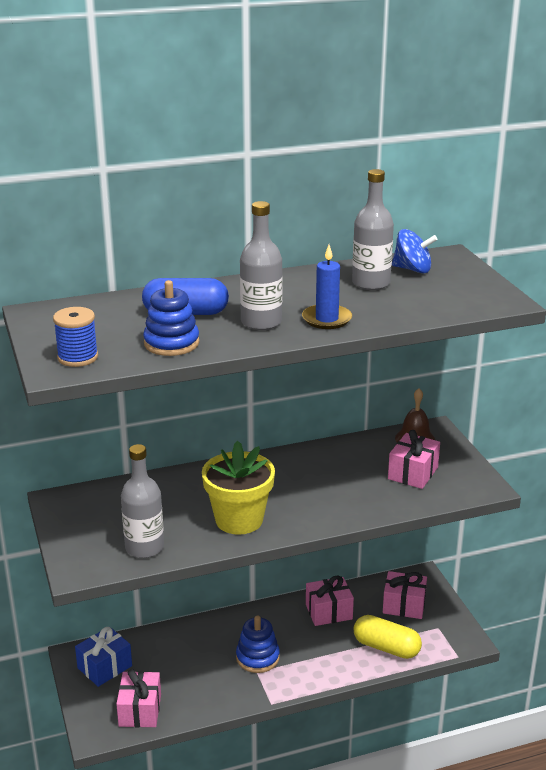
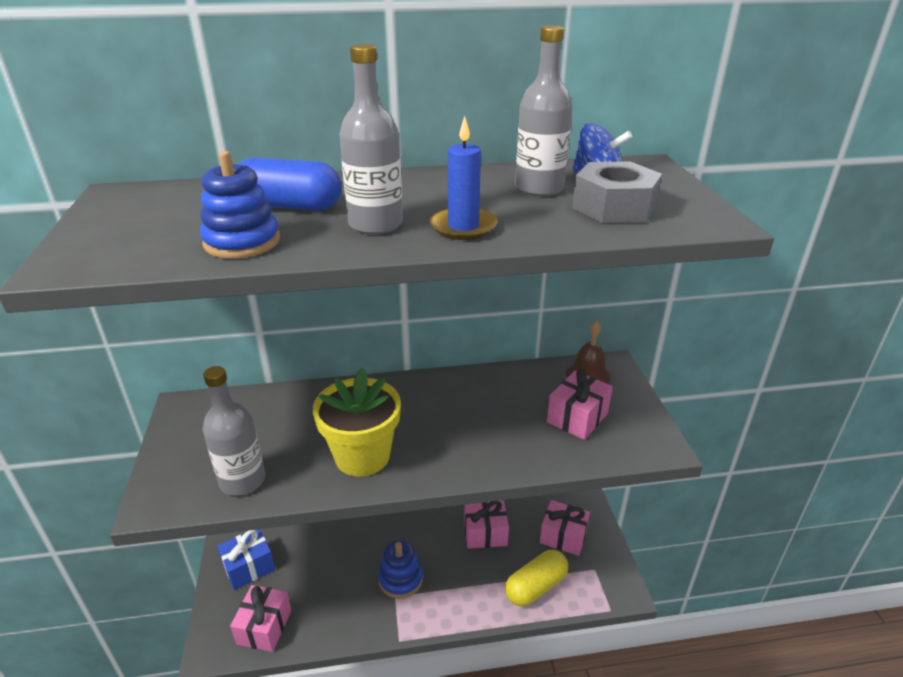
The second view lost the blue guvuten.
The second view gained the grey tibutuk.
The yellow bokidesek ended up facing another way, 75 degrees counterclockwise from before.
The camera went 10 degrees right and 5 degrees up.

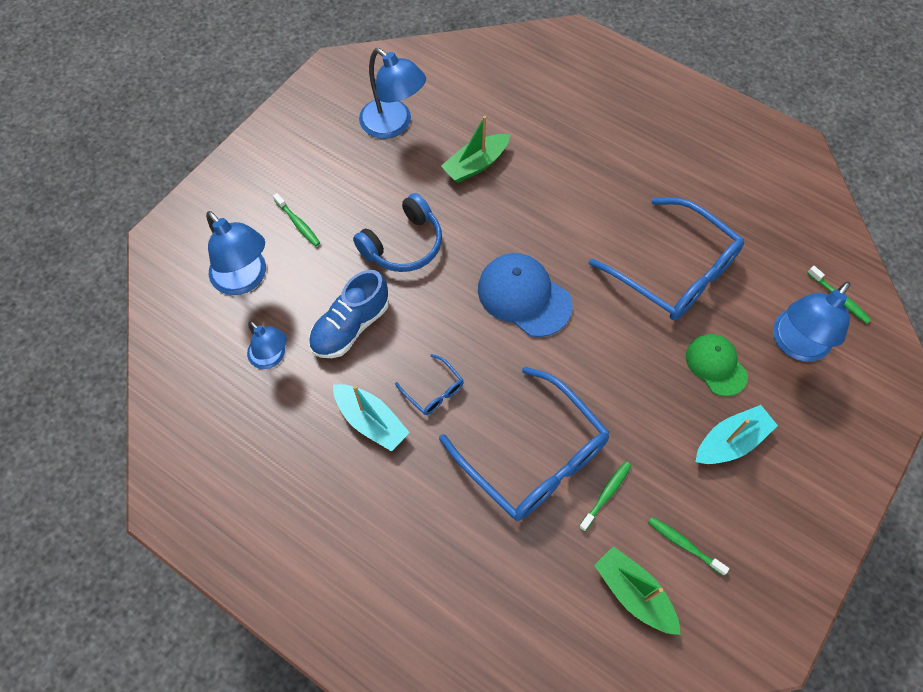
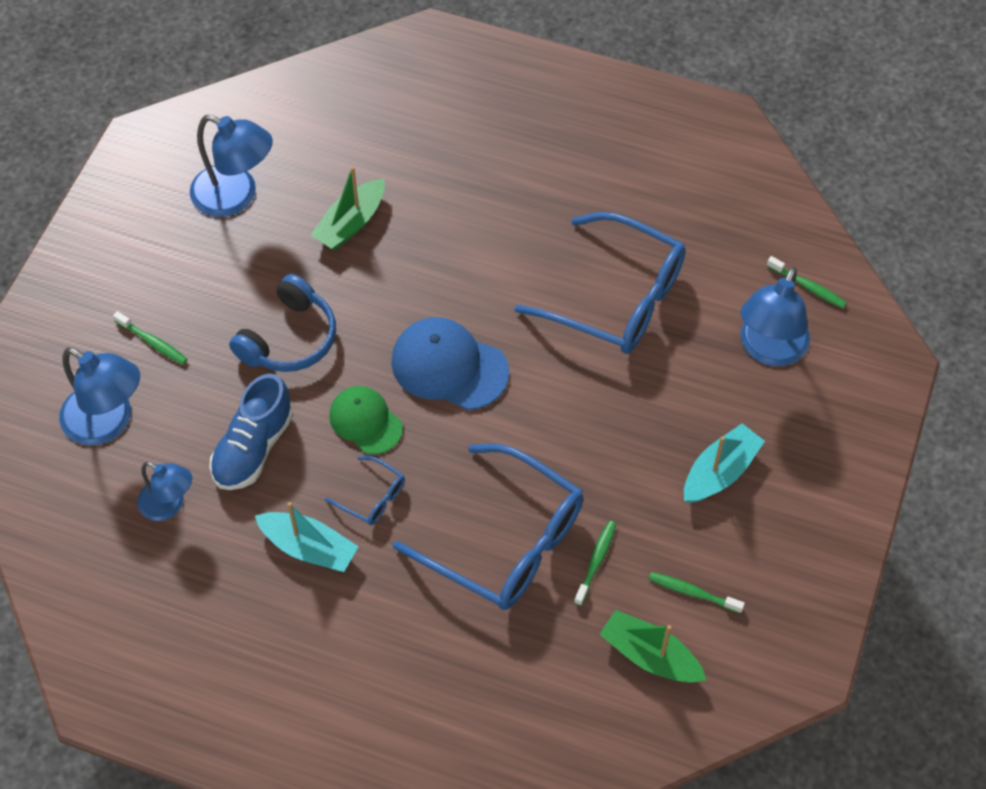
The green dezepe ended up elsewhere.
The camera went 15 degrees left and 5 degrees down.

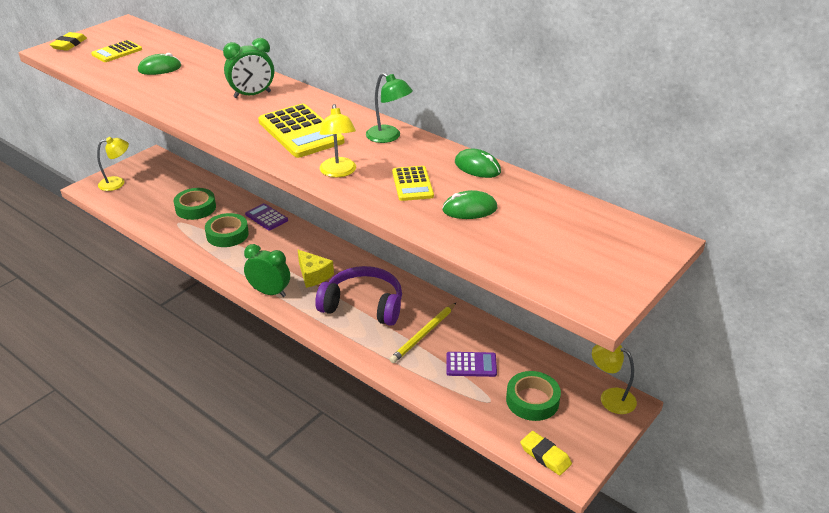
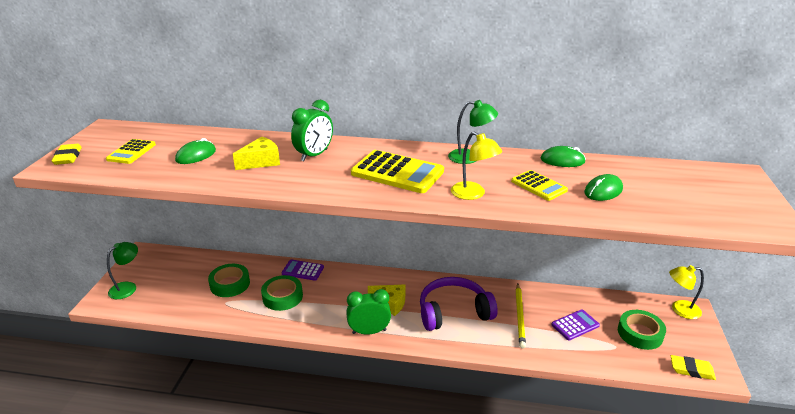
The second view gained the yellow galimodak (no. 1 from left).
What was the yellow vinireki (no. 1 from left) turned into the green vinireki (no. 1 from left).
The camera went 30 degrees left and 5 degrees down.

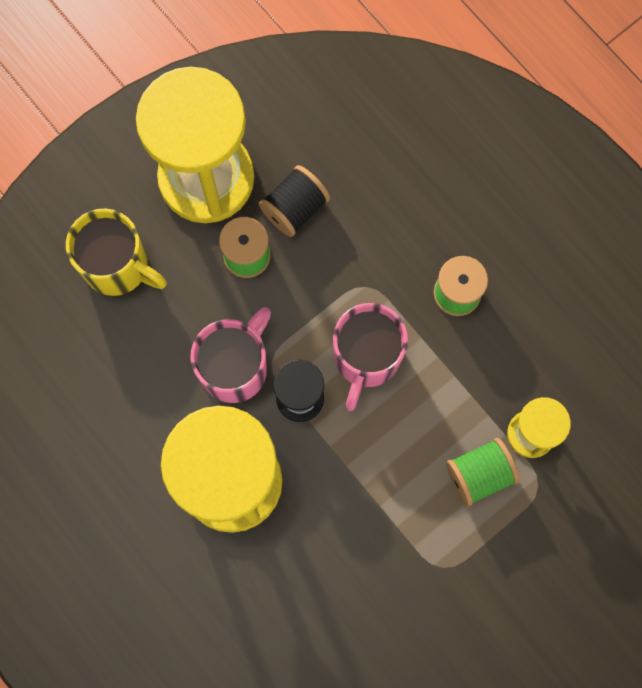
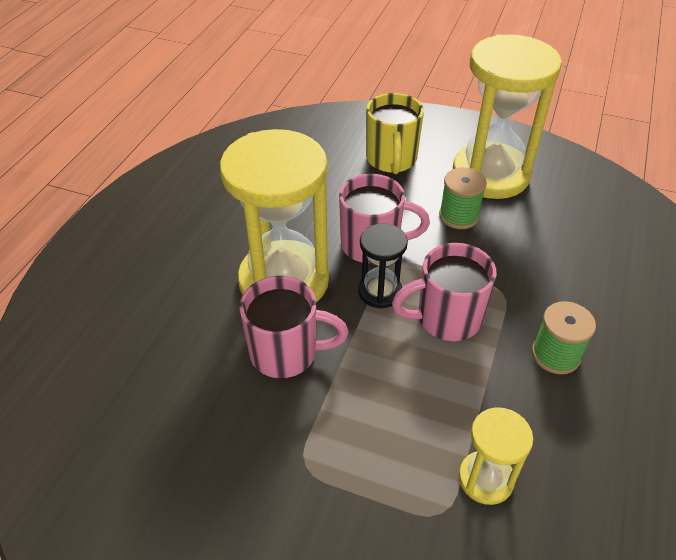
The second view lost the black guvuten.
The second view lost the green guvuten (no. 3 from left).
The second view gained the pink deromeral (no. 1 from left).
The camera went 60 degrees right and 30 degrees down.

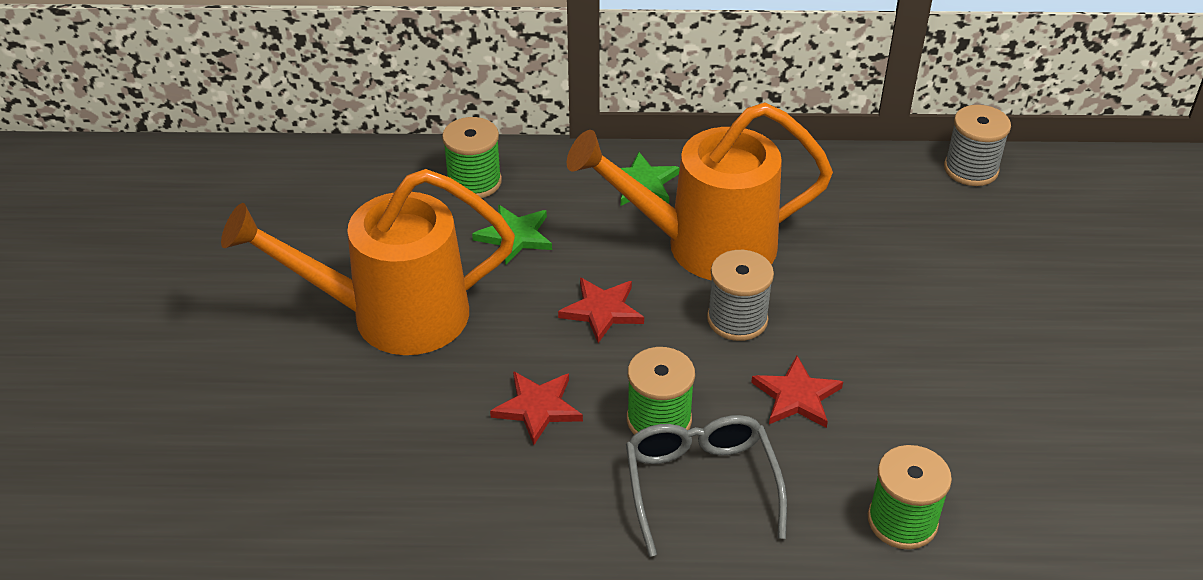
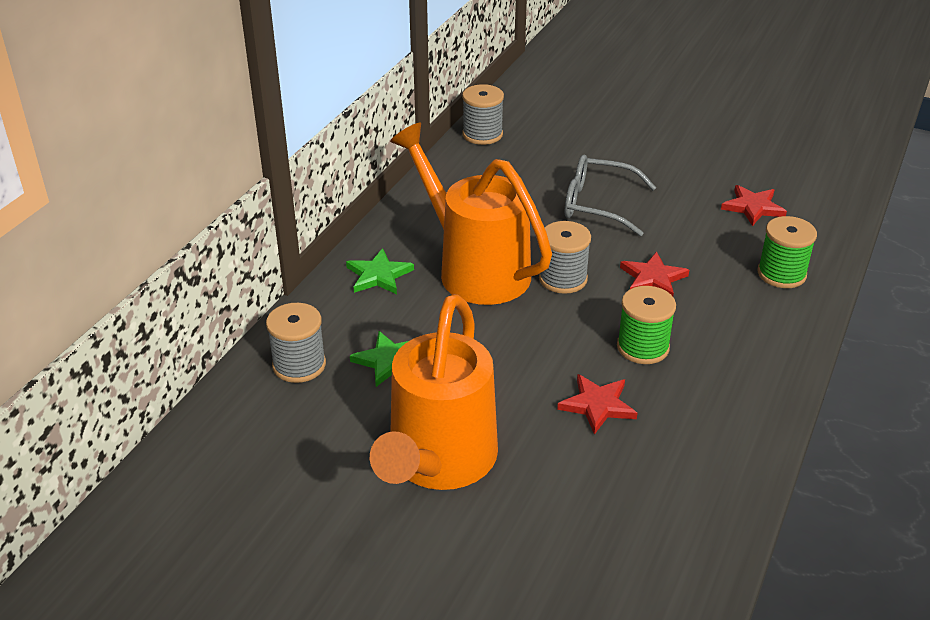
The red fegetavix (no. 2 from left in the first image) ended up elsewhere.
The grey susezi ended up elsewhere.
What was the green guvuten (no. 1 from left) turned into the grey guvuten (no. 1 from left).
The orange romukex (no. 2 from left) ended up facing another way, 120 degrees clockwise from before.
The camera went 65 degrees left and 5 degrees down.

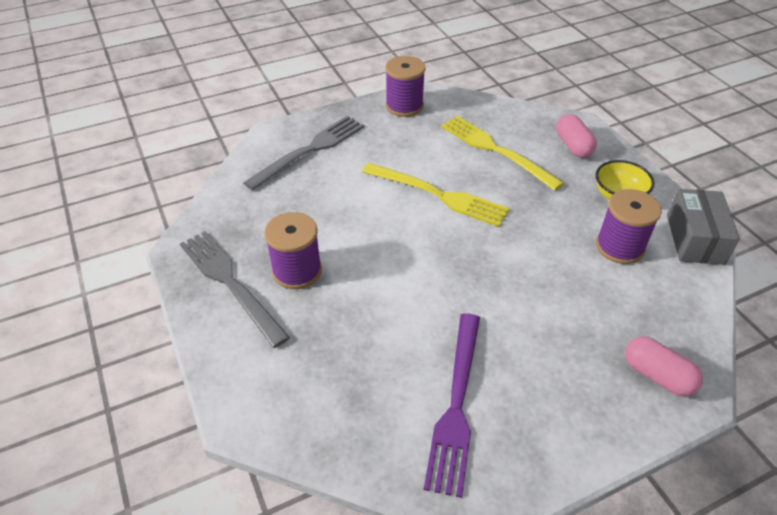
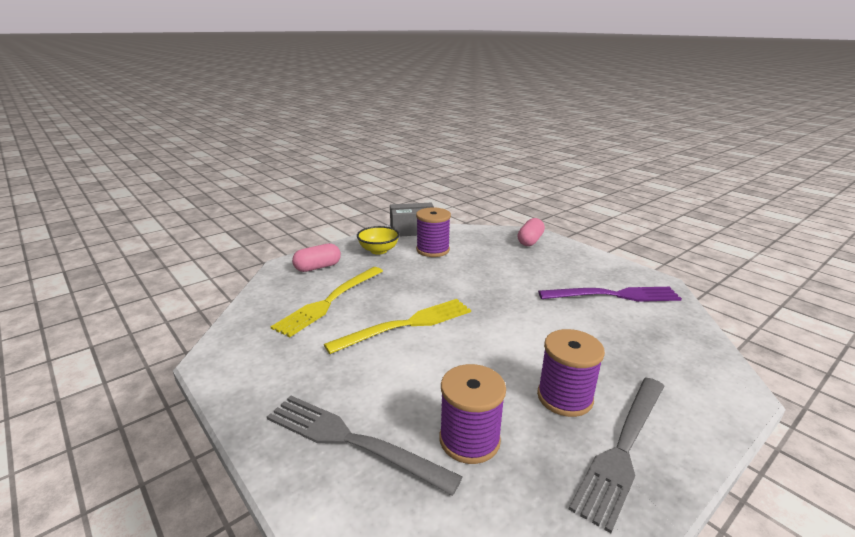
The purple guvuten (no. 2 from left) ended up elsewhere.
The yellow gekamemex (no. 1 from left in the first image) ended up facing another way, 45 degrees clockwise from before.
The camera went 105 degrees left and 20 degrees down.

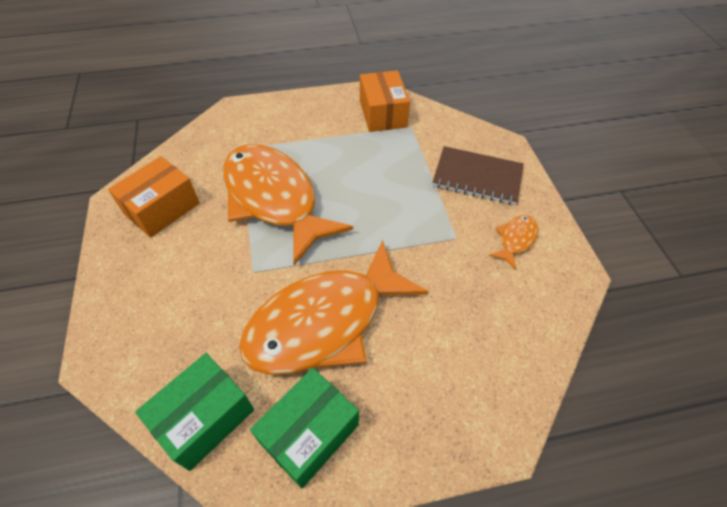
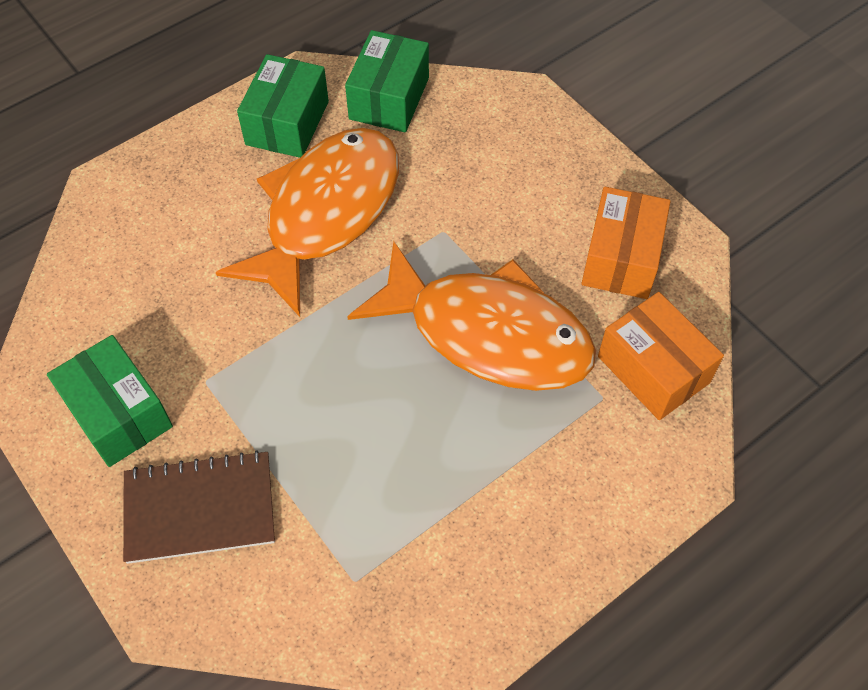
The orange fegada (no. 2 from left) ended up elsewhere.
Where the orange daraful (no. 3 from left) stood, the green fegada (no. 1 from left) came to stand.
The camera went 155 degrees right and 5 degrees up.

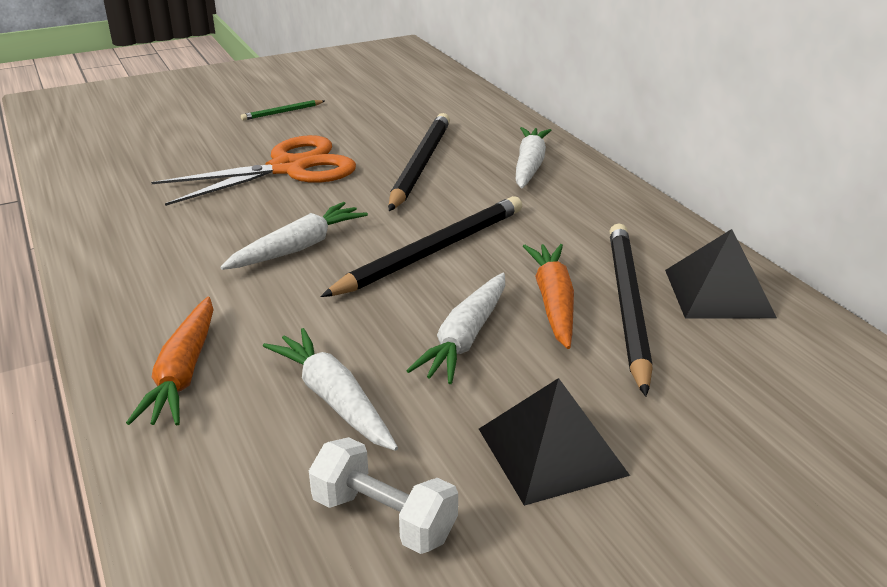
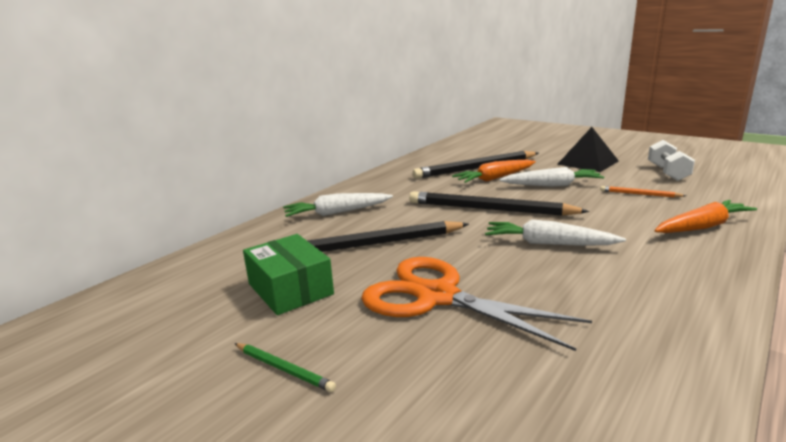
The second view lost the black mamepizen (no. 2 from left).
The second view gained the green fegada.
Where the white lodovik (no. 2 from left) stood, the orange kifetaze came to stand.
The camera went 115 degrees left and 10 degrees down.

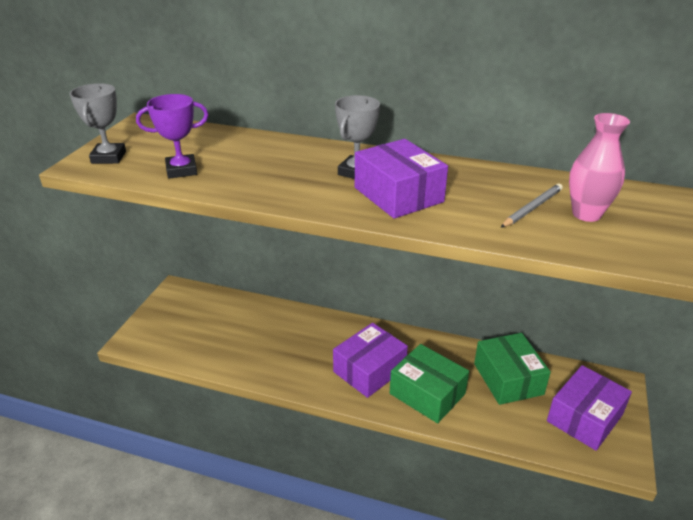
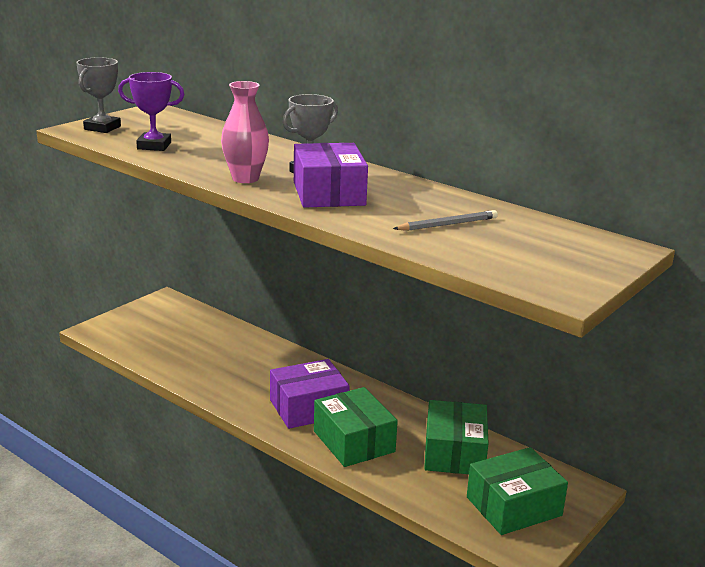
The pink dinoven ended up elsewhere.
What was the purple fegada (no. 3 from left) turned into the green fegada (no. 3 from left).
The camera went 20 degrees right and 10 degrees down.

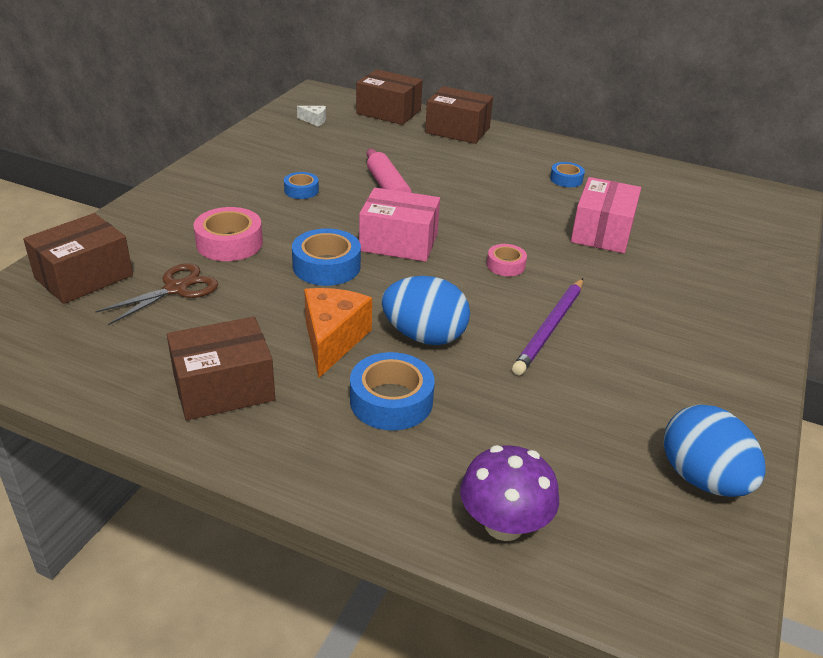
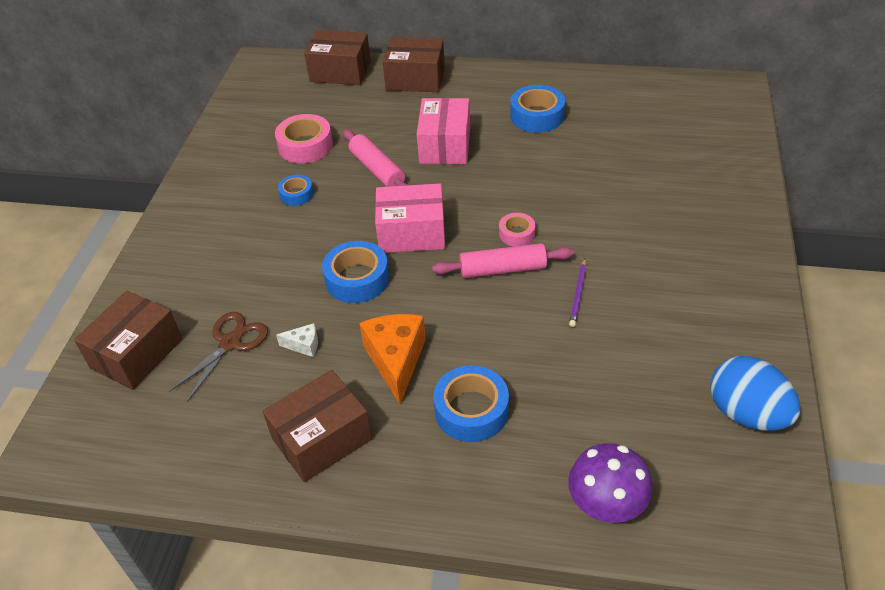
The second view lost the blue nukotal (no. 1 from left).
The second view gained the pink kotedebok (no. 2 from left).
The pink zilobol (no. 1 from left) ended up elsewhere.
The white galimodak ended up elsewhere.
The pink fegada (no. 2 from left) ended up elsewhere.
The size of the purple kifetaze changed by a factor of 0.57.
The size of the blue zilobol (no. 4 from left) changed by a factor of 1.72.
The camera went 10 degrees left and 10 degrees up.

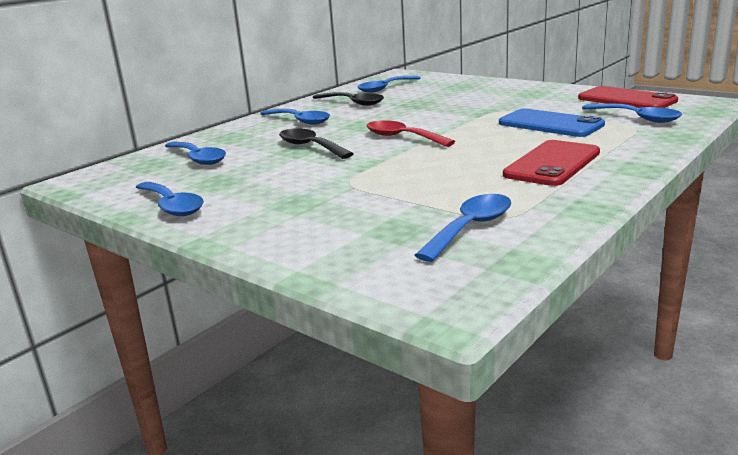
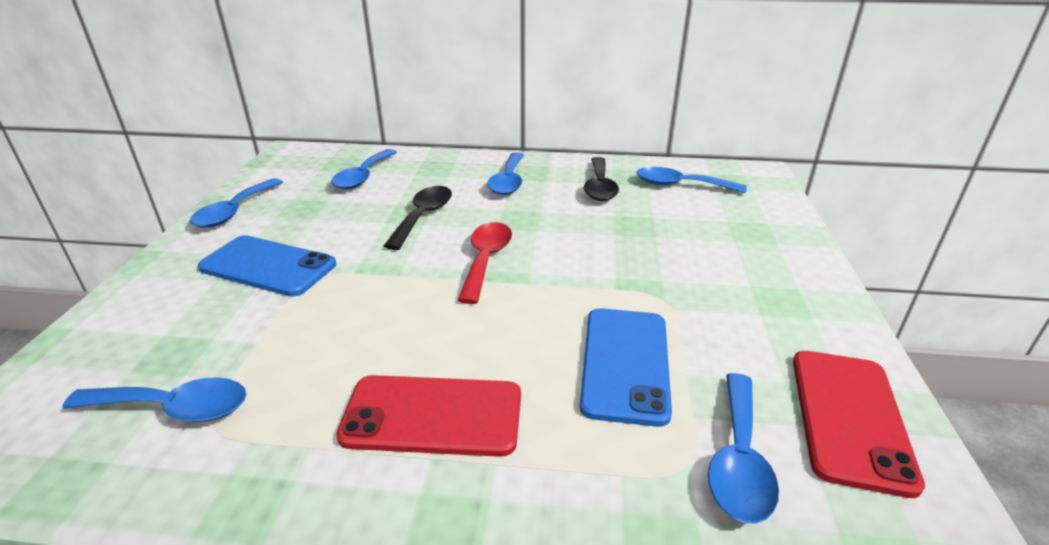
The second view gained the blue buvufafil (no. 1 from left).
The camera went 55 degrees right and 10 degrees up.

